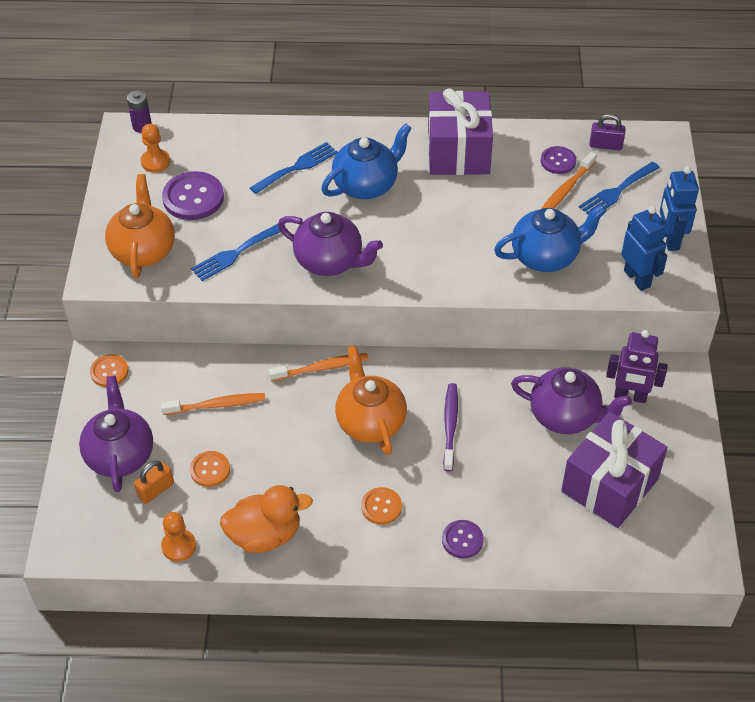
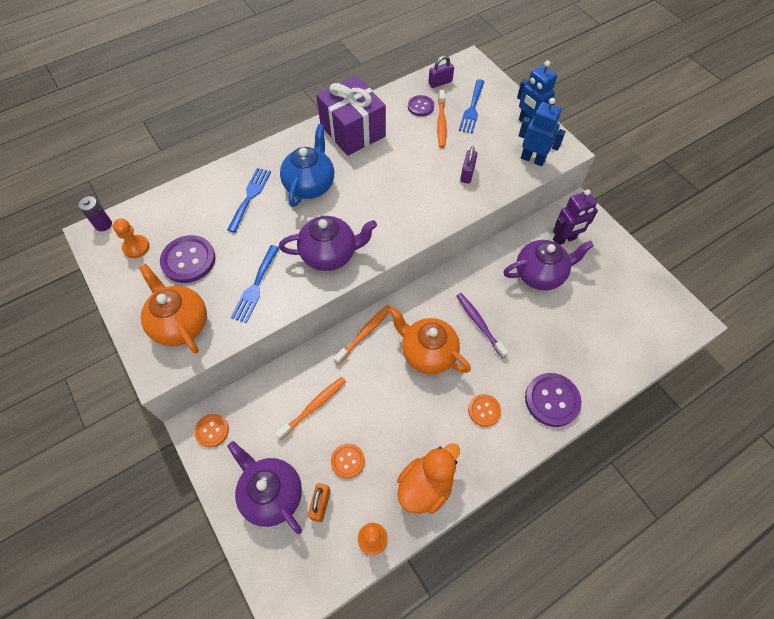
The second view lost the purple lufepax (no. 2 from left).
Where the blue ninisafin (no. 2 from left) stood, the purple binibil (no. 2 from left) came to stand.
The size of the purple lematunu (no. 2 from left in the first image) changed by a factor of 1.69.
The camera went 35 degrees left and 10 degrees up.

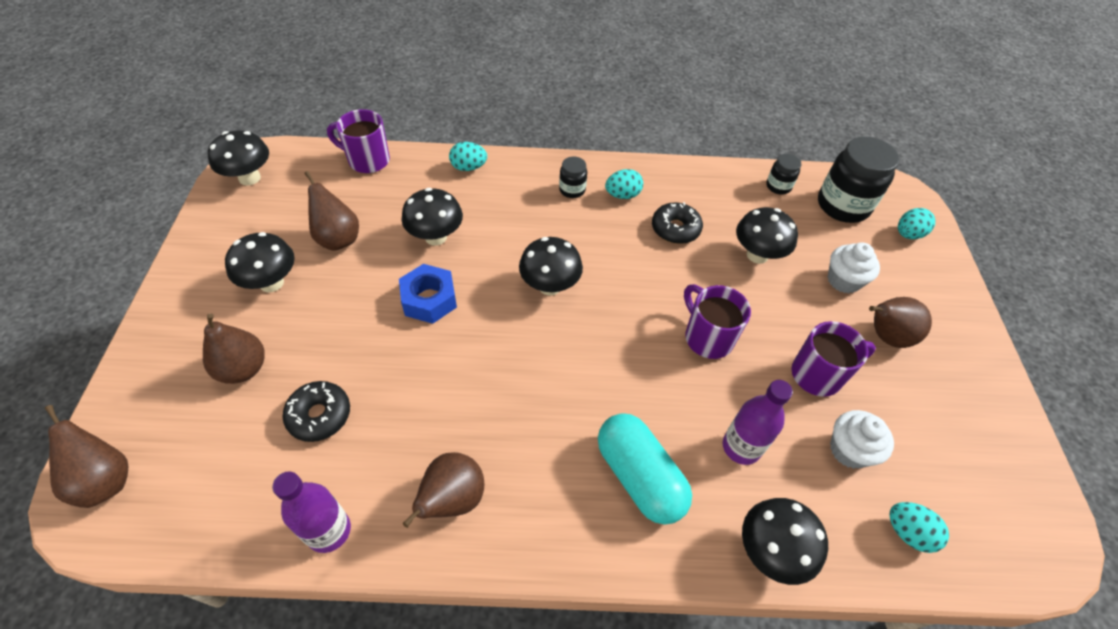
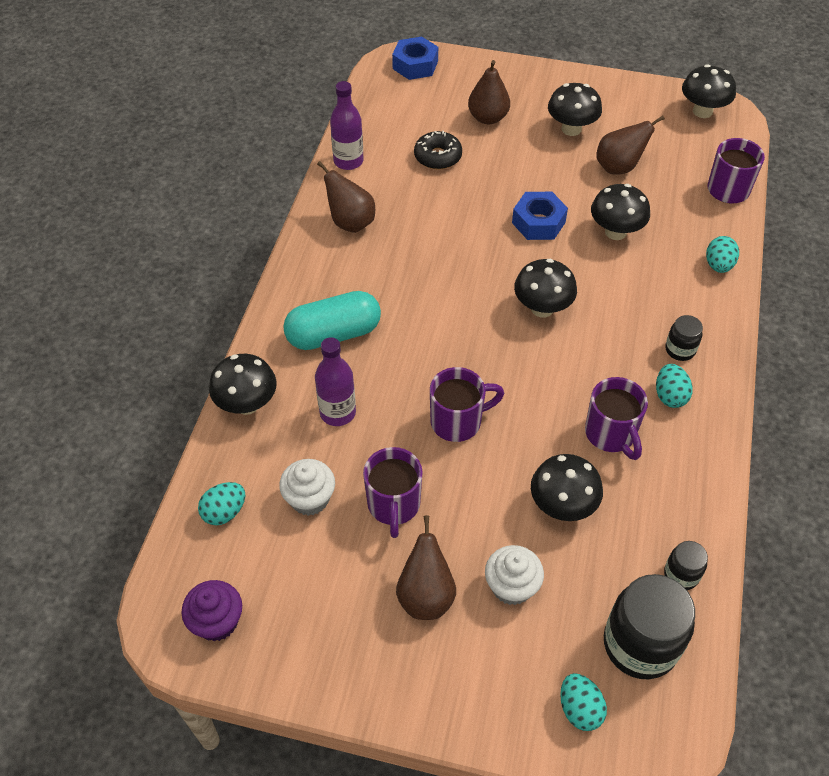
The second view gained the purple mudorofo.
Where the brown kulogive (no. 1 from left) stood, the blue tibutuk (no. 1 from left) came to stand.
Where the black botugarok (no. 2 from left) stood, the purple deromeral (no. 3 from left) came to stand.
The camera went 105 degrees right and 0 degrees up.

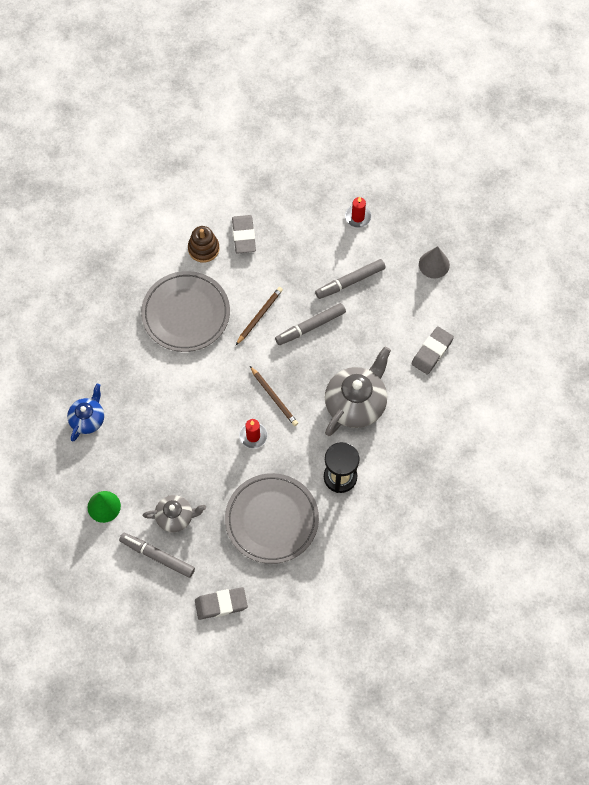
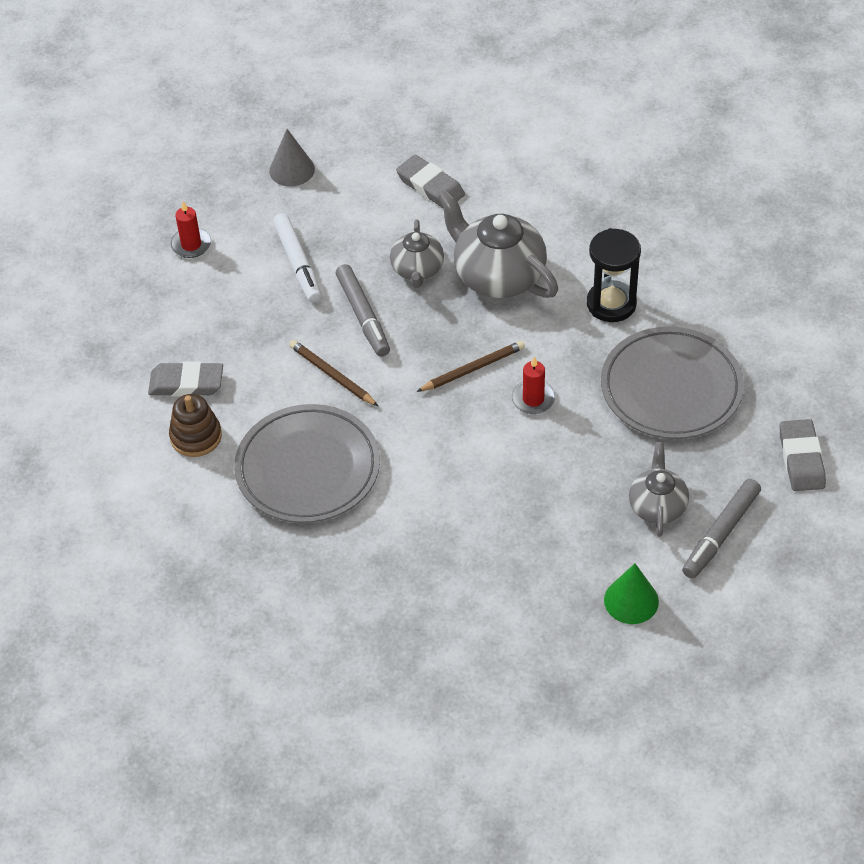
The second view lost the blue ninisafin.
The second view gained the grey ninisafin (no. 1 from left).
What was the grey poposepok (no. 3 from left) turned into the white poposepok.
The camera went 80 degrees left and 15 degrees down.

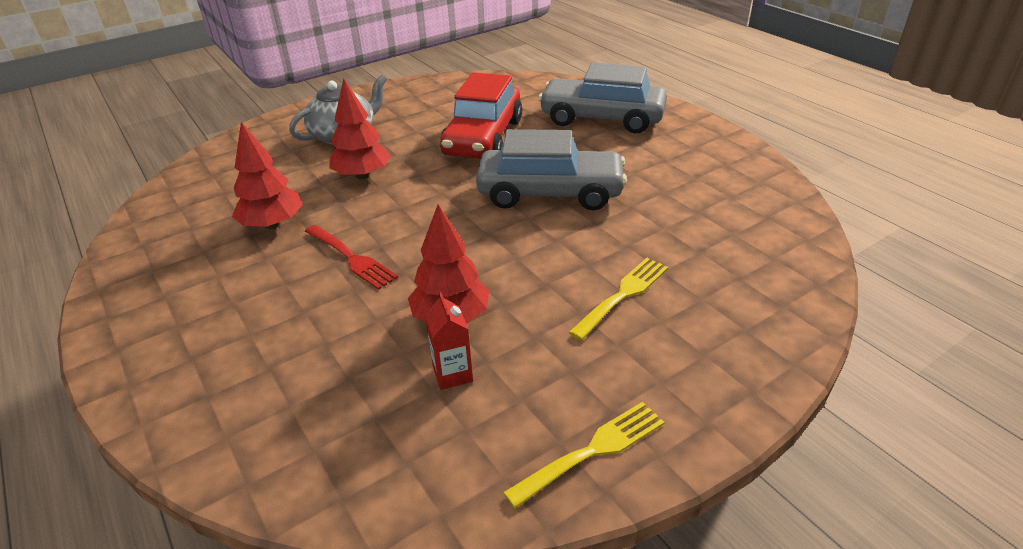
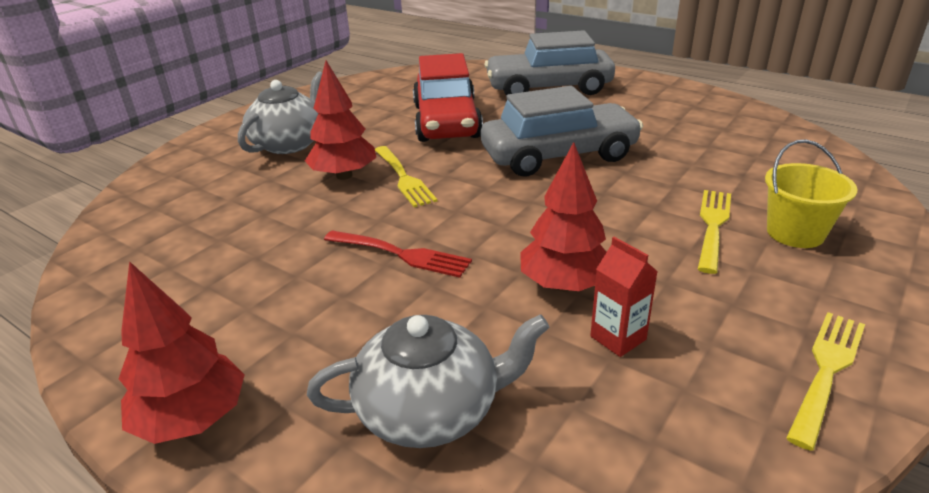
The second view gained the grey ninisafin (no. 2 from left).
The second view gained the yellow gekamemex (no. 1 from left).
The second view gained the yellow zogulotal.
The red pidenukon (no. 1 from left) ended up elsewhere.
The camera went 20 degrees left and 5 degrees down.

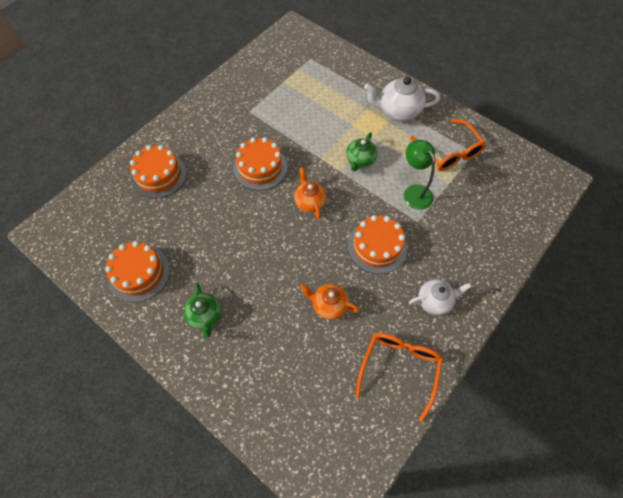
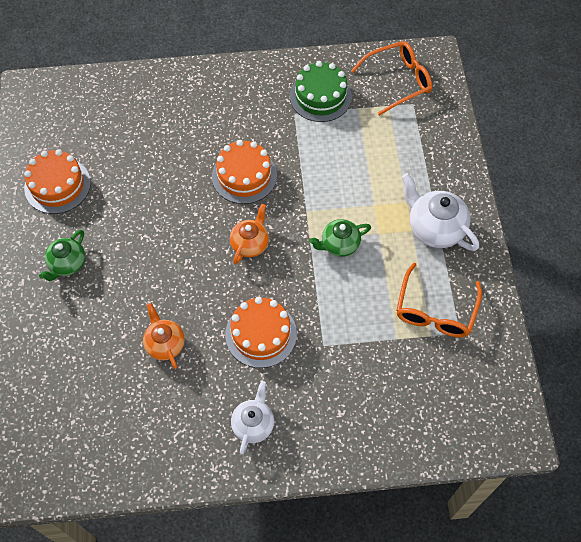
The second view lost the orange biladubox (no. 2 from left).
The second view lost the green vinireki.
The second view gained the green biladubox.
The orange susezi (no. 1 from left) ended up elsewhere.
The white ninisafin (no. 2 from left in the first image) ended up facing another way, 105 degrees counterclockwise from before.
The camera went 45 degrees right and 0 degrees up.

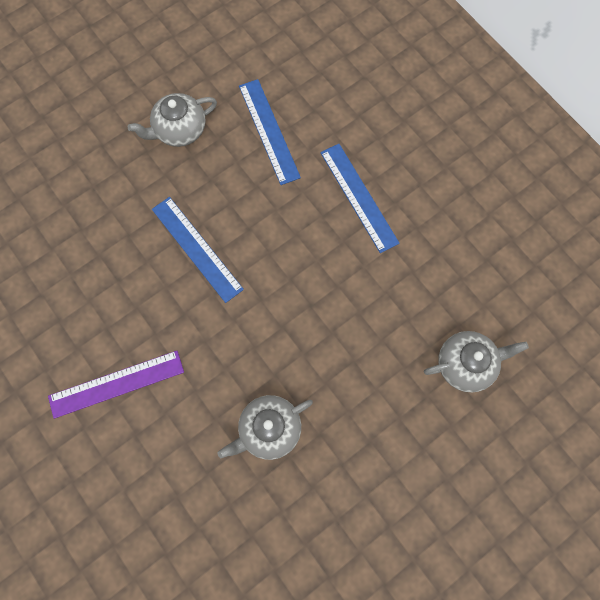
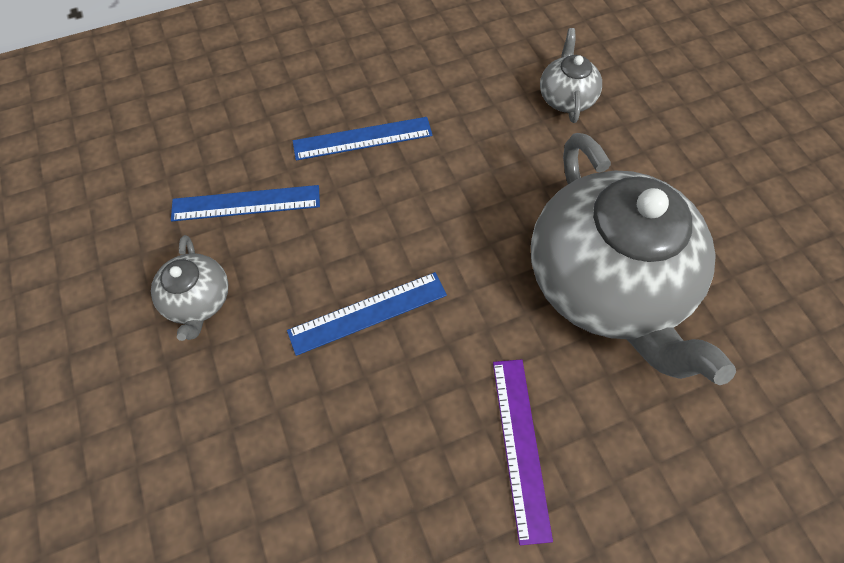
The size of the grey ninisafin (no. 2 from left in the first image) changed by a factor of 2.31.
The camera went 75 degrees left and 10 degrees down.

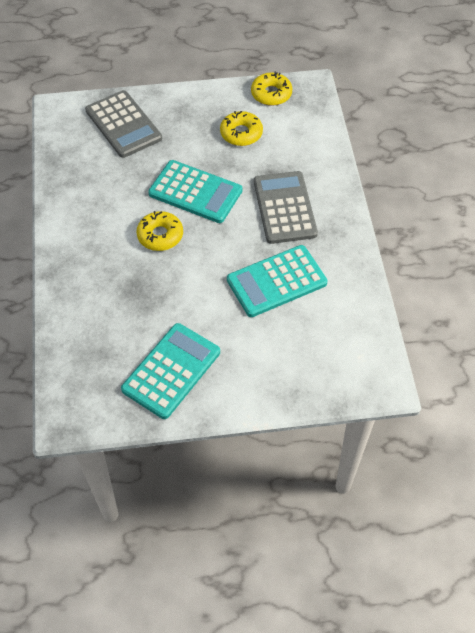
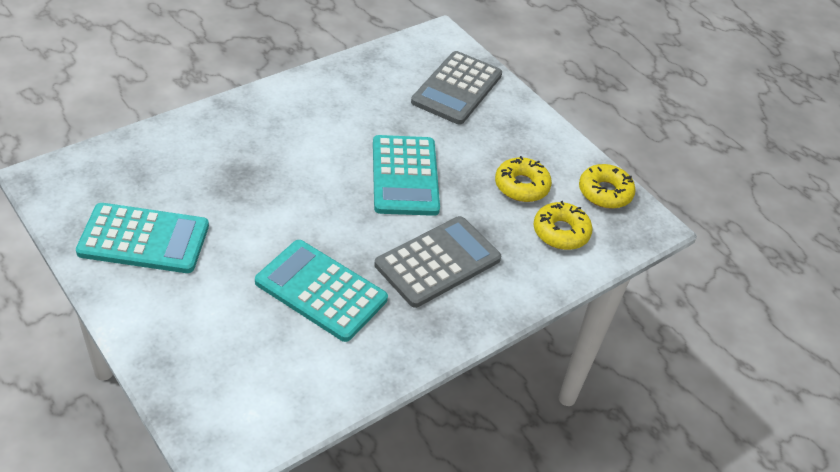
The yellow botugarok (no. 1 from left in the first image) ended up elsewhere.
The camera went 55 degrees right and 10 degrees down.

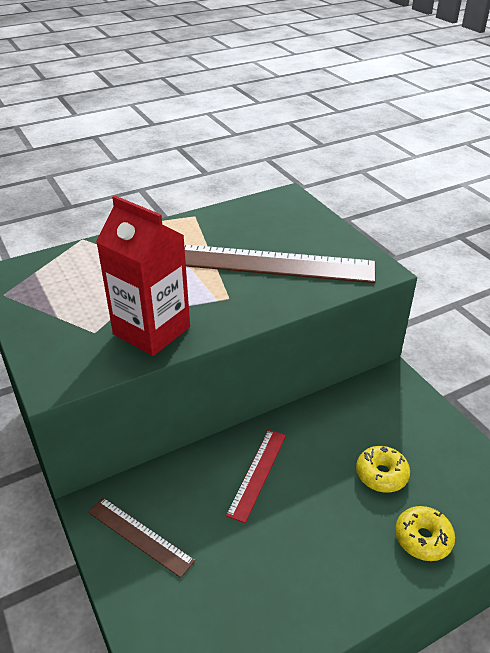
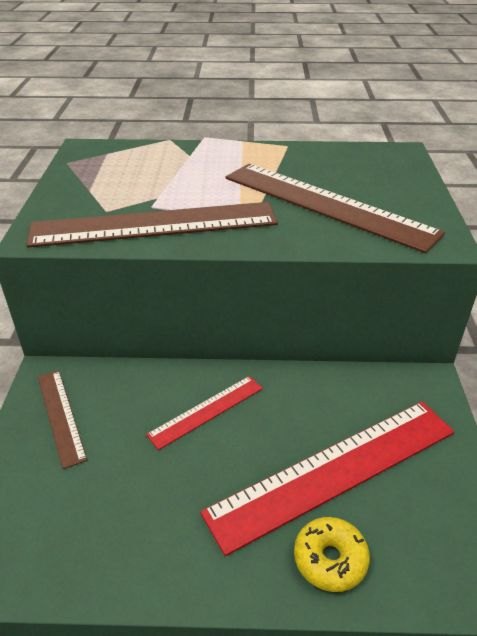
Where the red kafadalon stood, the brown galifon (no. 2 from left) came to stand.
Where the yellow botugarok (no. 1 from left) stood, the red galifon (no. 2 from left) came to stand.
The camera went 30 degrees right and 0 degrees up.

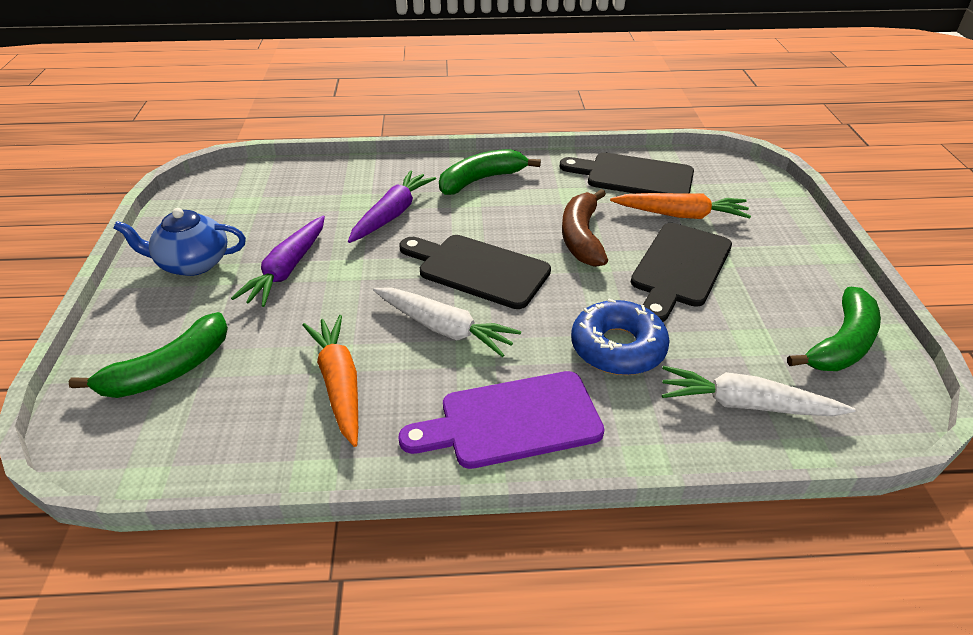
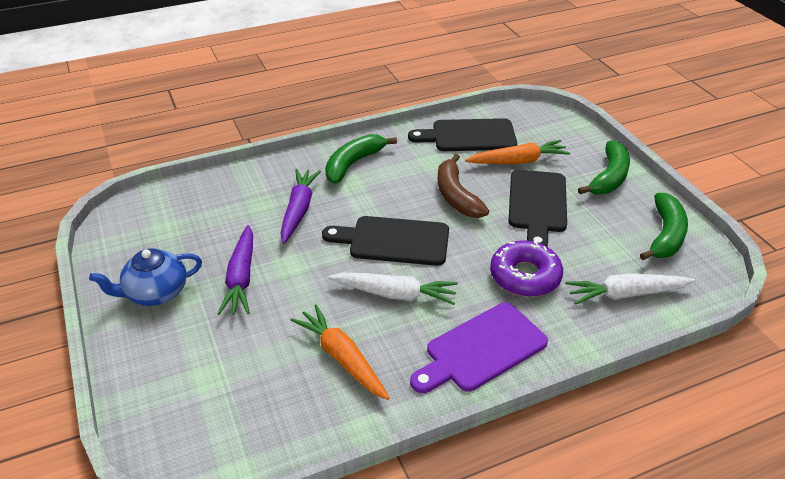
The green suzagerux (no. 1 from left in the first image) ended up elsewhere.
What was the blue botugarok turned into the purple botugarok.
The camera went 20 degrees left and 0 degrees up.

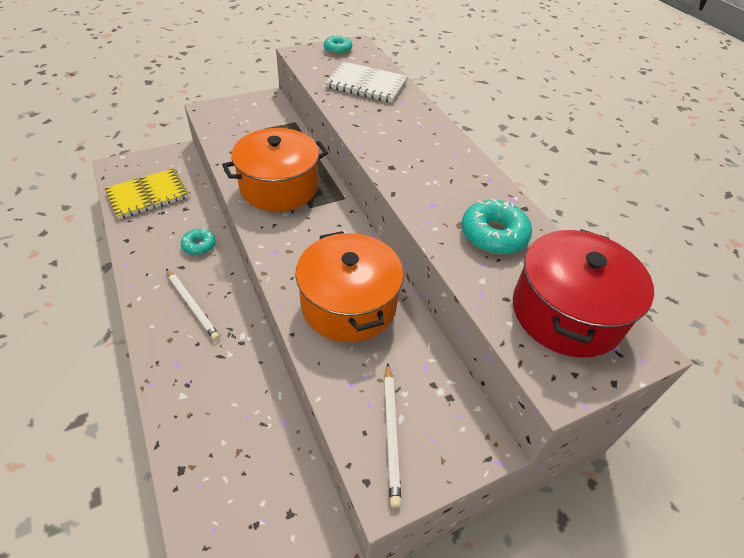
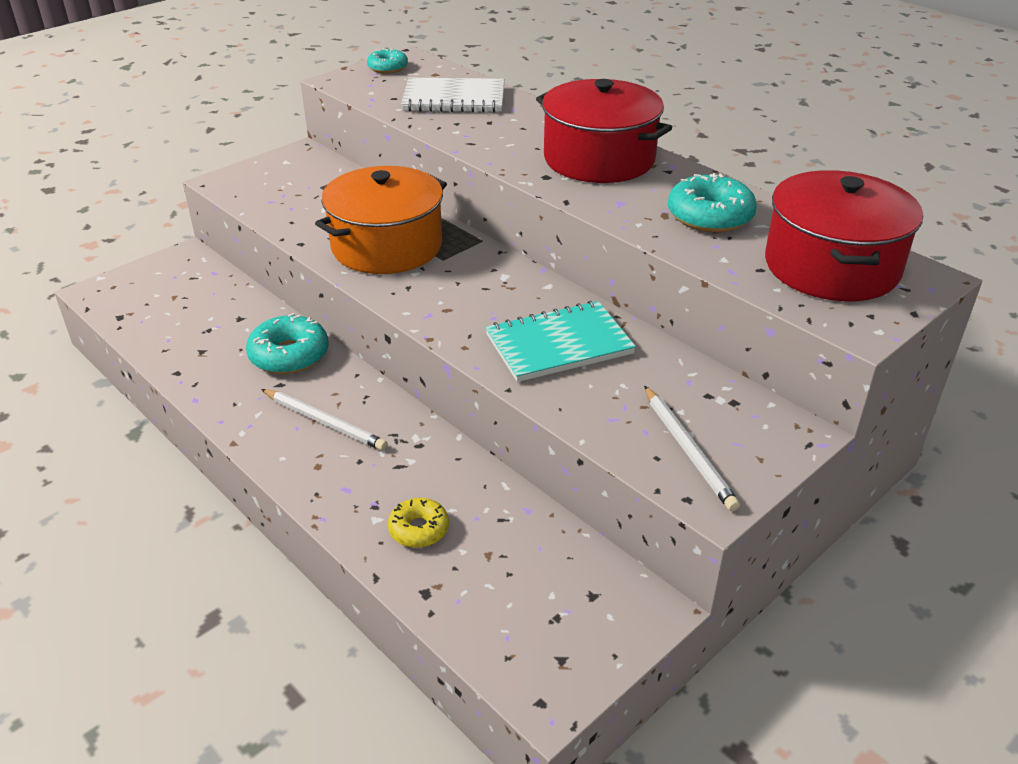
The second view lost the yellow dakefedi.
The second view gained the yellow botugarok.
The second view gained the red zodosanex (no. 1 from left).
Where the orange zodosanex (no. 2 from left) stood, the turquoise dakefedi came to stand.
The size of the turquoise botugarok (no. 1 from left) changed by a factor of 1.62.
The camera went 15 degrees left and 10 degrees down.

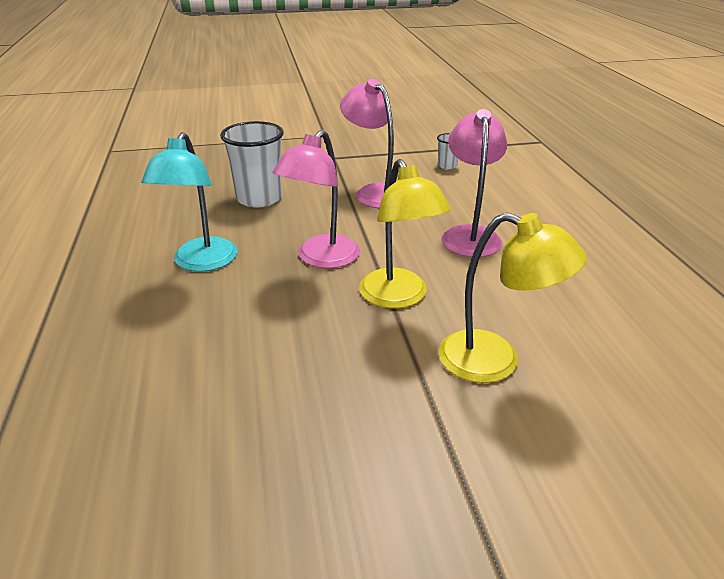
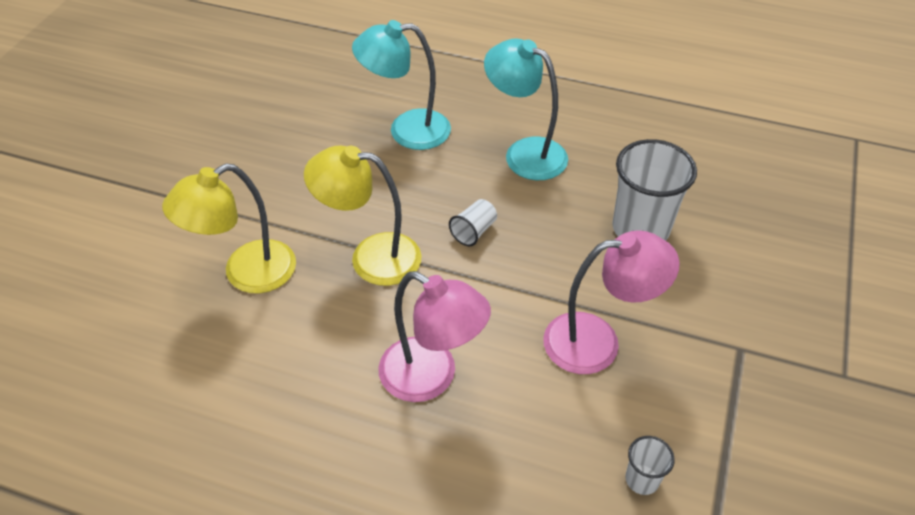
The second view gained the turquoise vinireki (no. 1 from left).
Where the pink vinireki (no. 1 from left) stood, the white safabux (no. 1 from left) came to stand.
The camera went 120 degrees right and 15 degrees up.

